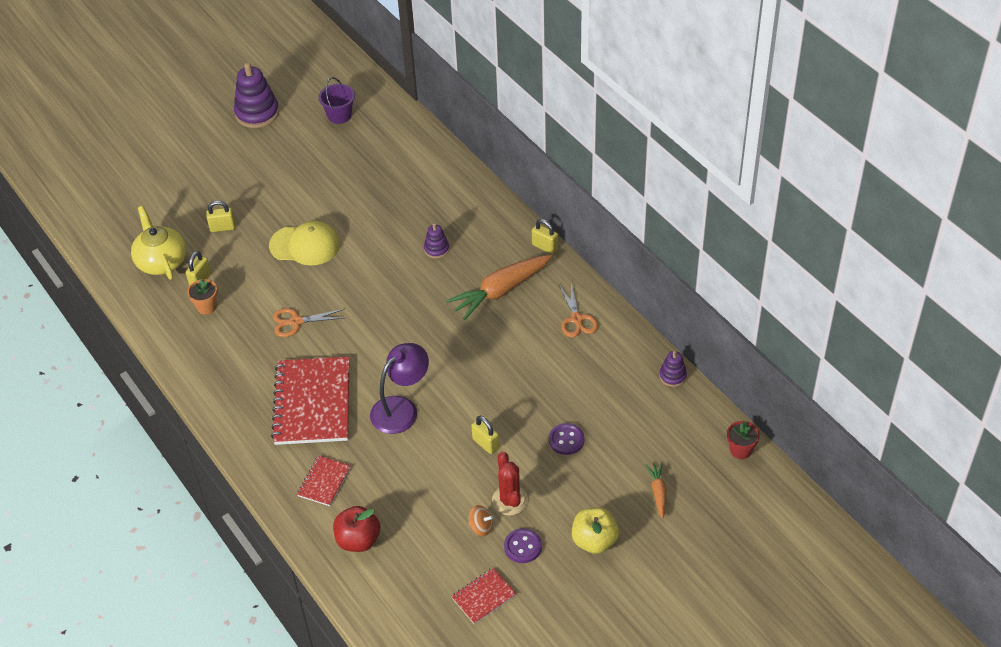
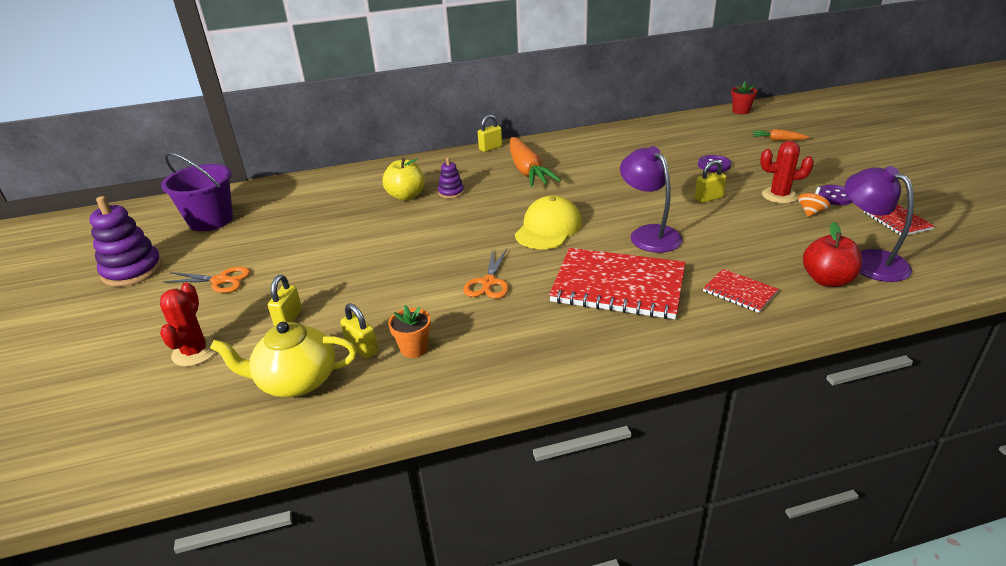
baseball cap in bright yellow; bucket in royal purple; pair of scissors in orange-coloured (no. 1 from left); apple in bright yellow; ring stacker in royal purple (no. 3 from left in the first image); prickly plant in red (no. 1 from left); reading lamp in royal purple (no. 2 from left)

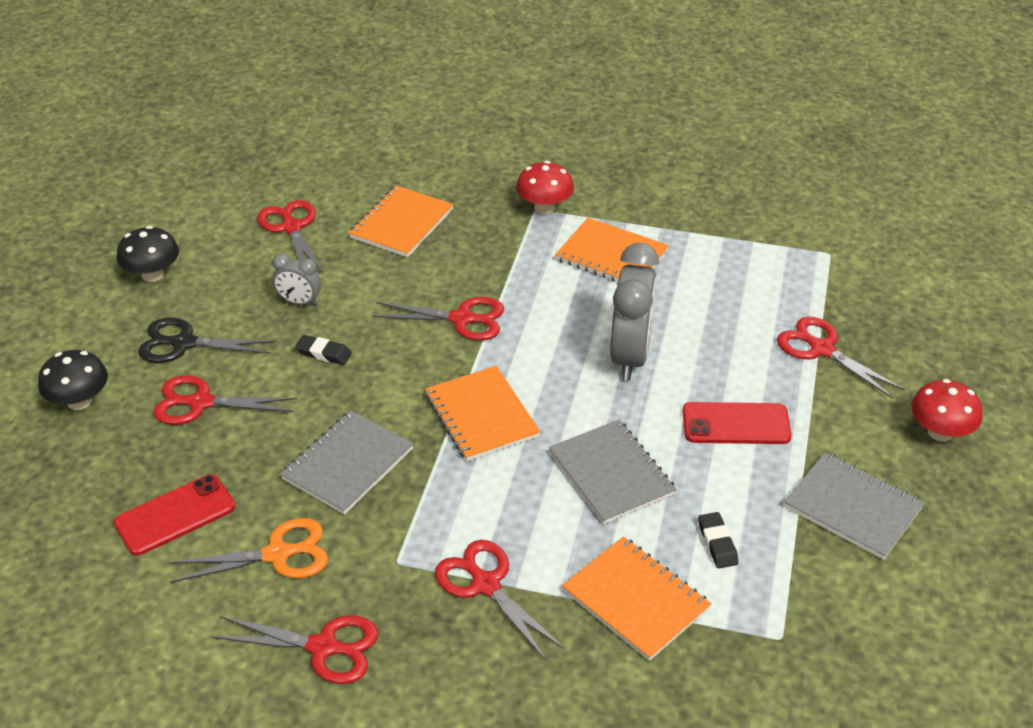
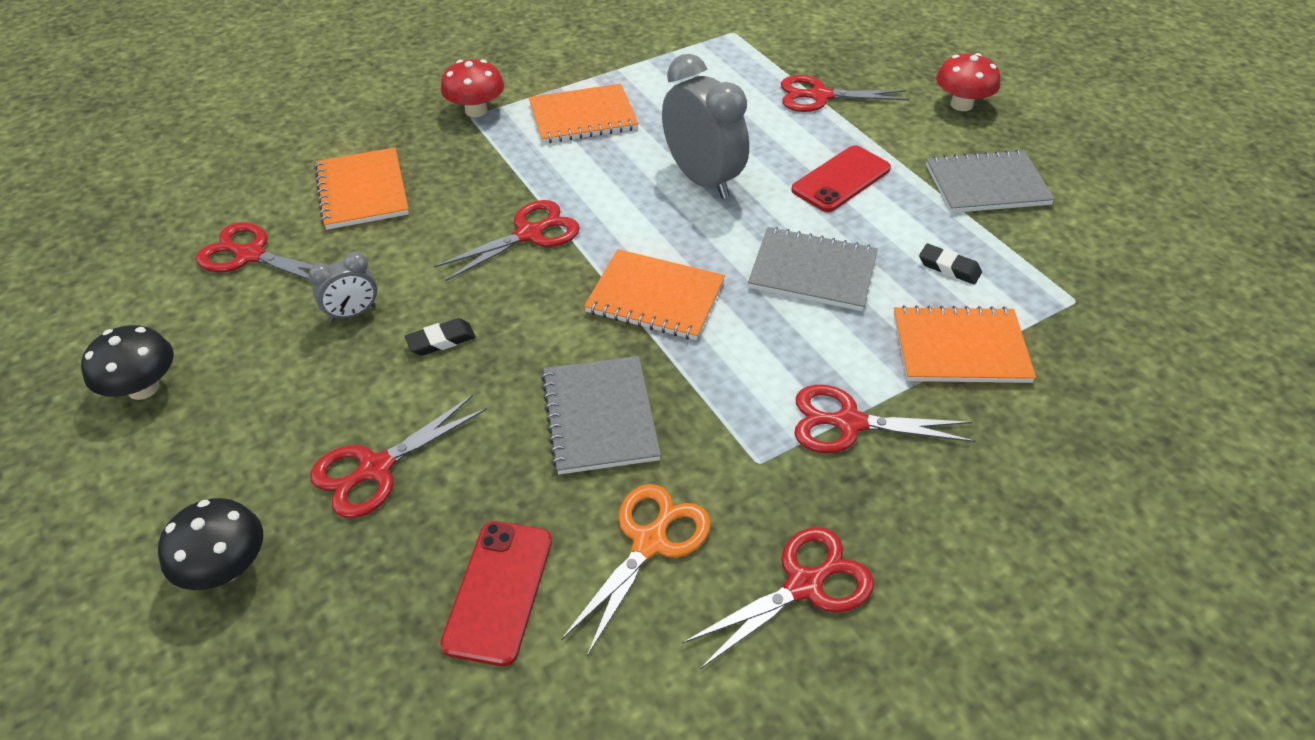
pair of scissors in jet-black

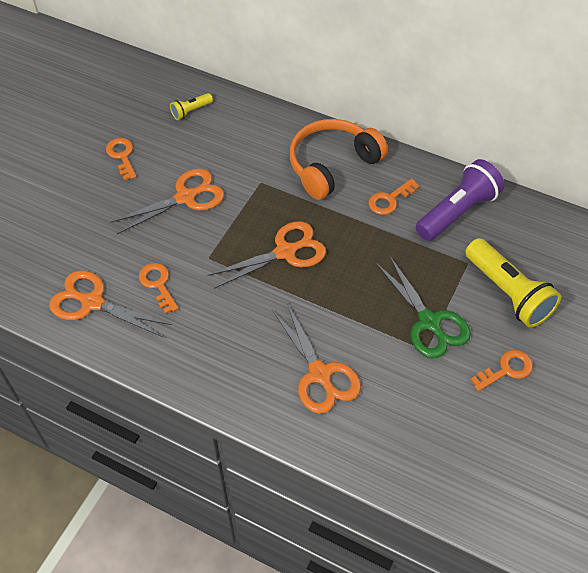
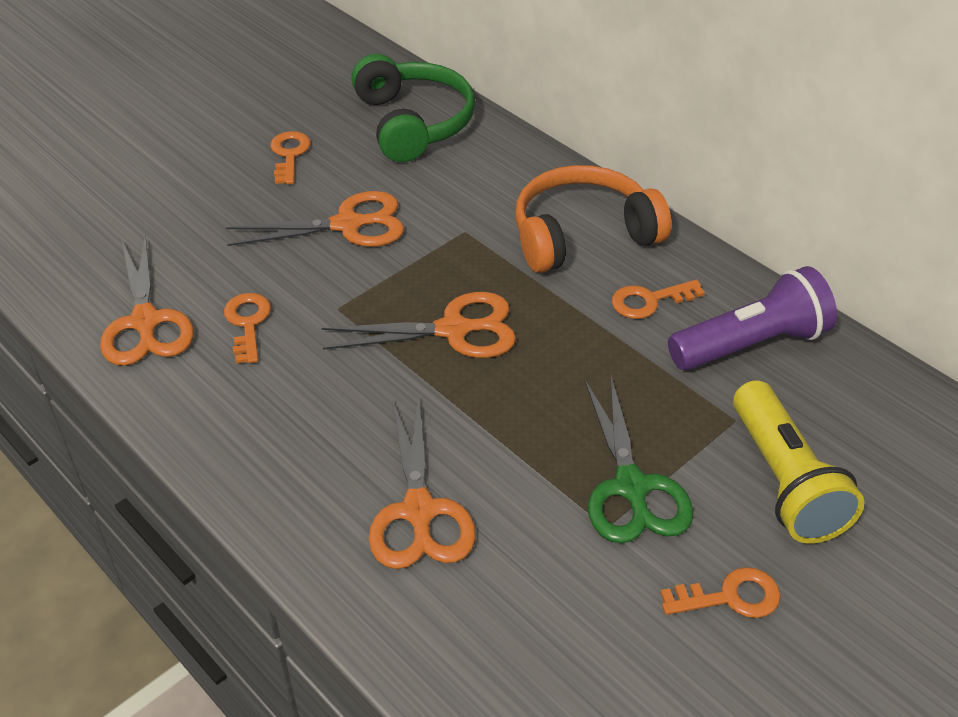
pair of scissors in orange-coloured (no. 1 from left); over-ear headphones in leaf-green

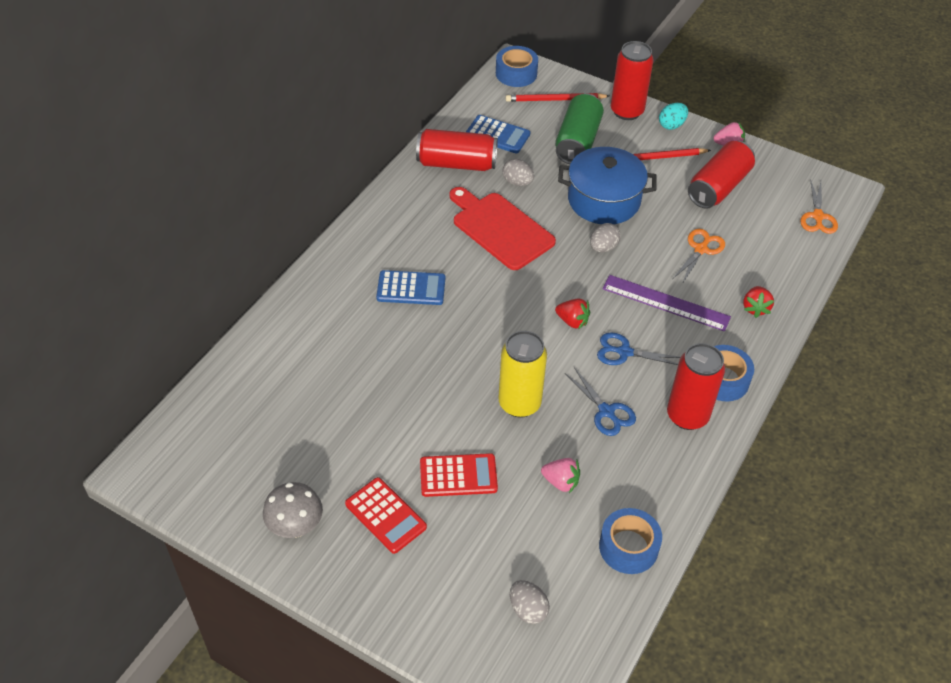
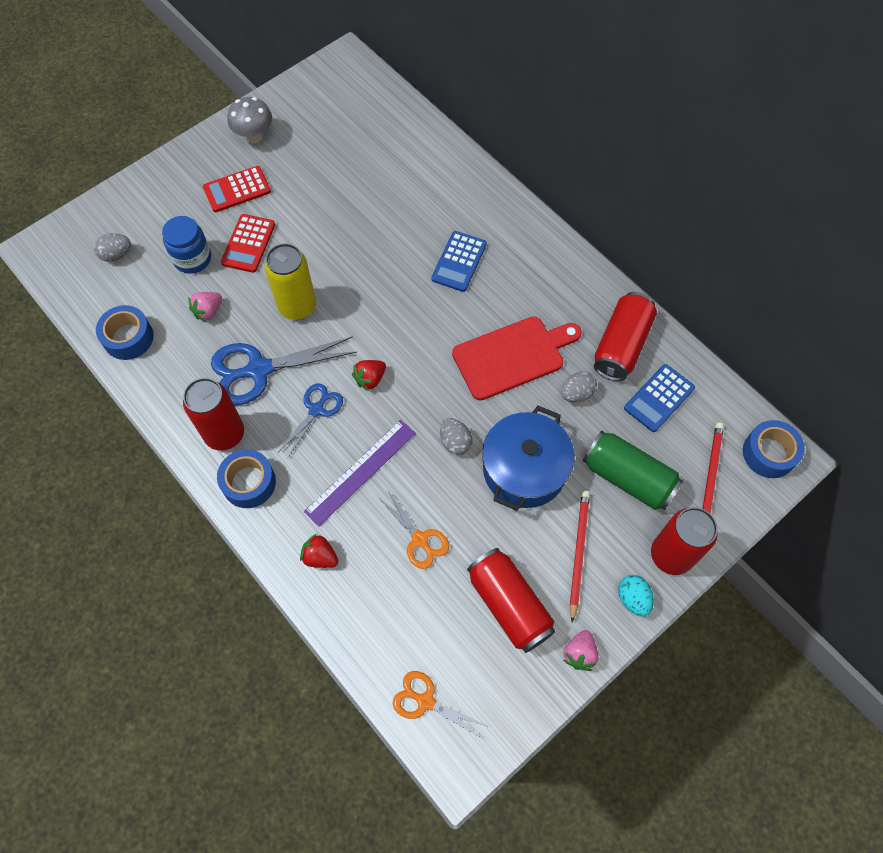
pair of scissors in cobalt (no. 1 from left); jar in cobalt

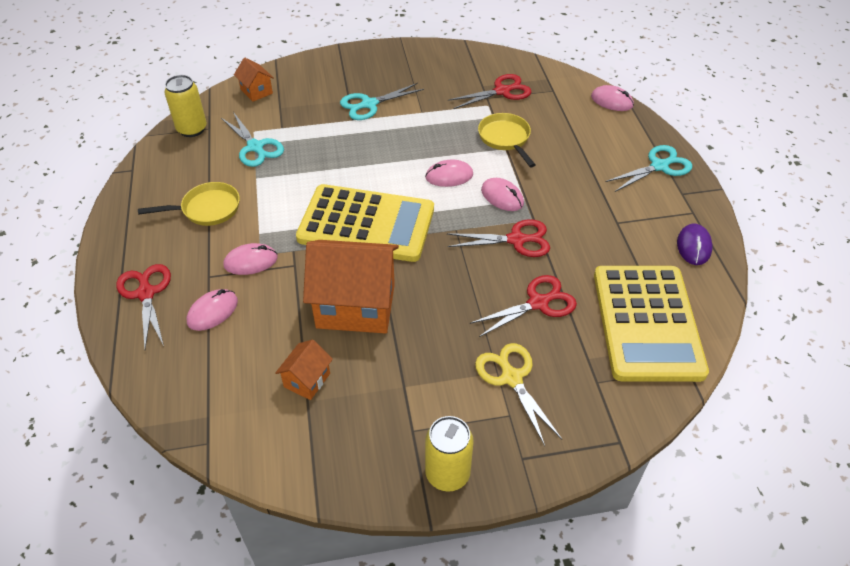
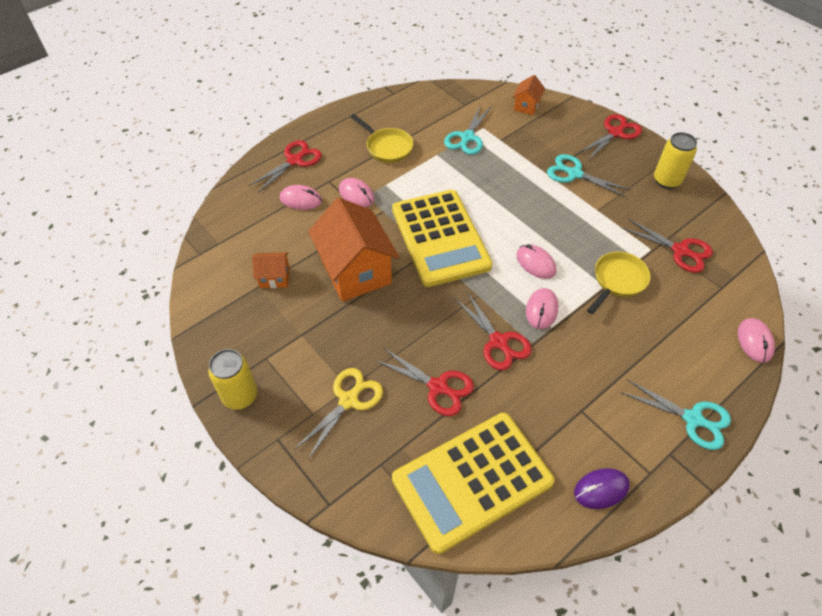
soda can in bright yellow (no. 2 from left); pair of scissors in red (no. 4 from left)

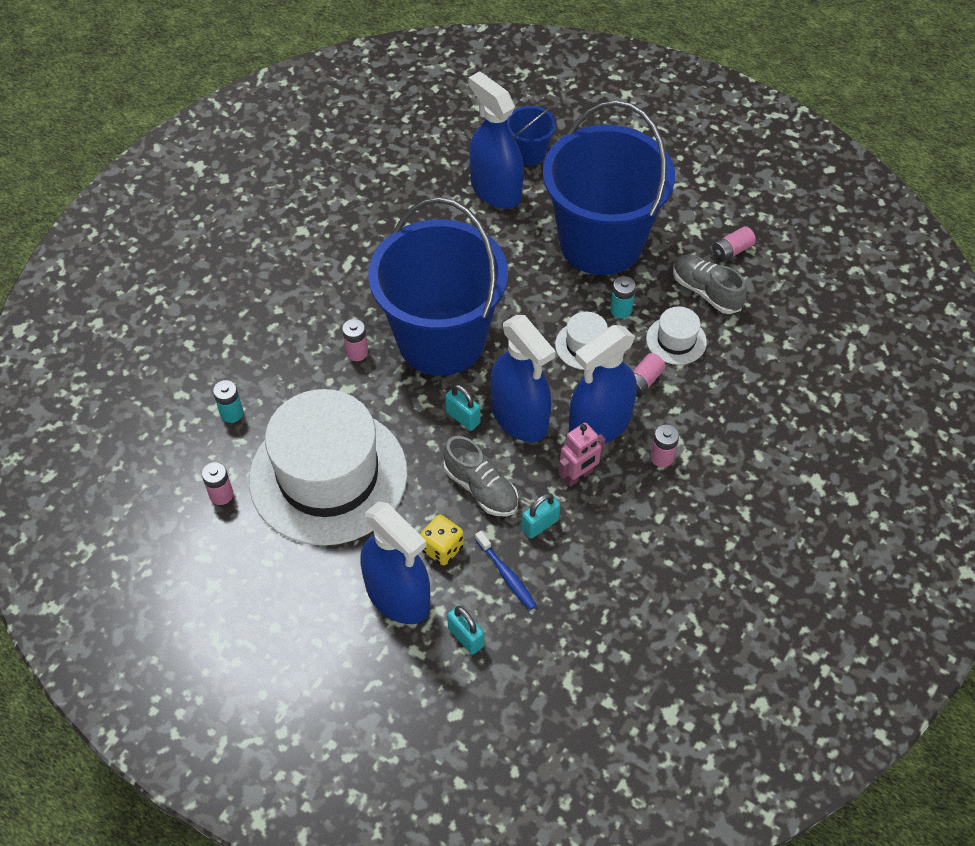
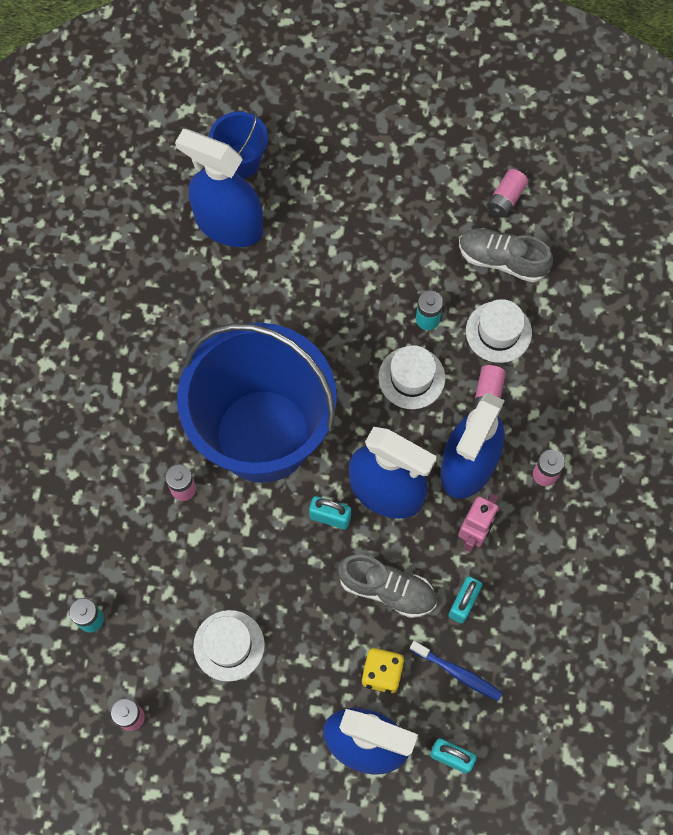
top hat in pure white (no. 1 from left); bucket in cobalt (no. 3 from left in the first image)

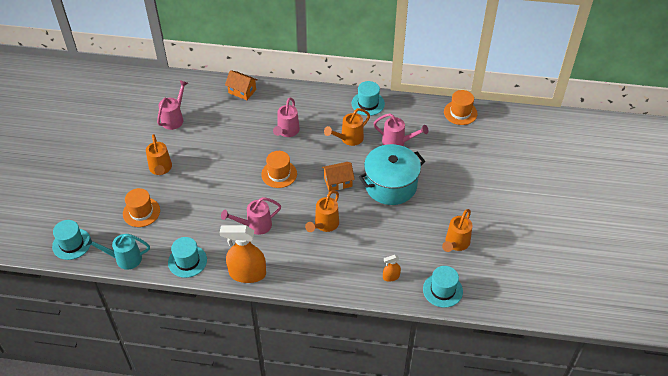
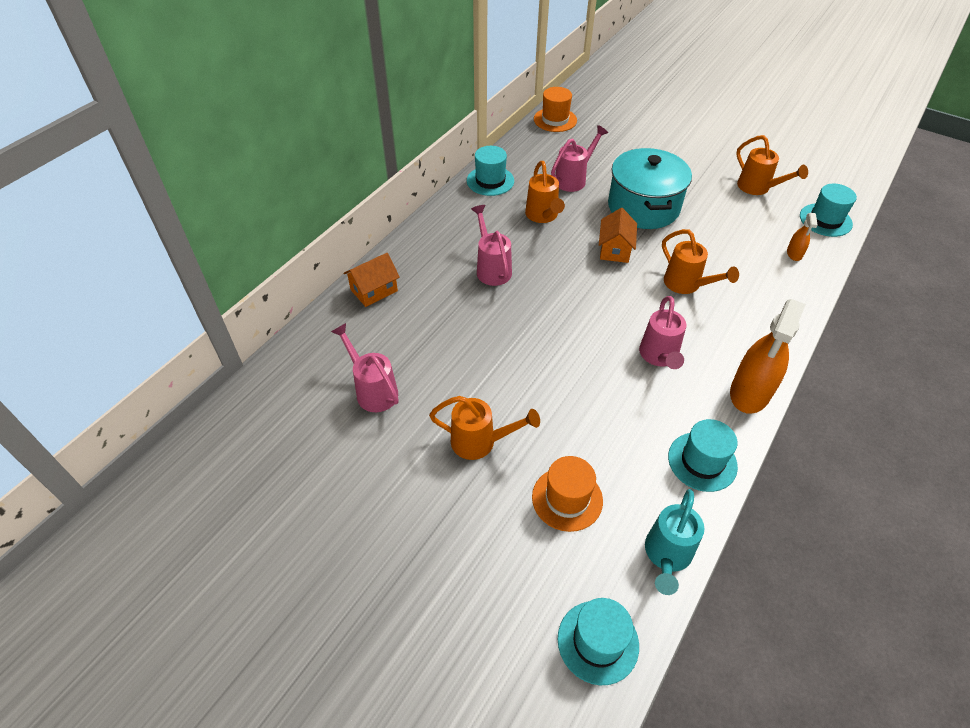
top hat in orange-coloured (no. 2 from left in the first image); watering pot in rose-pink (no. 2 from left)

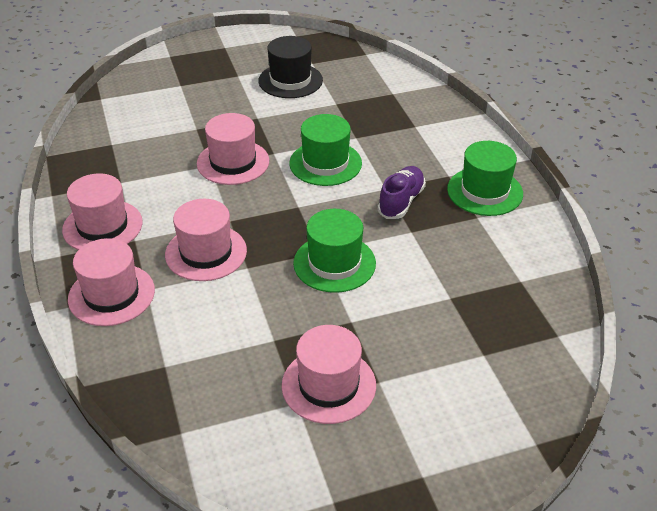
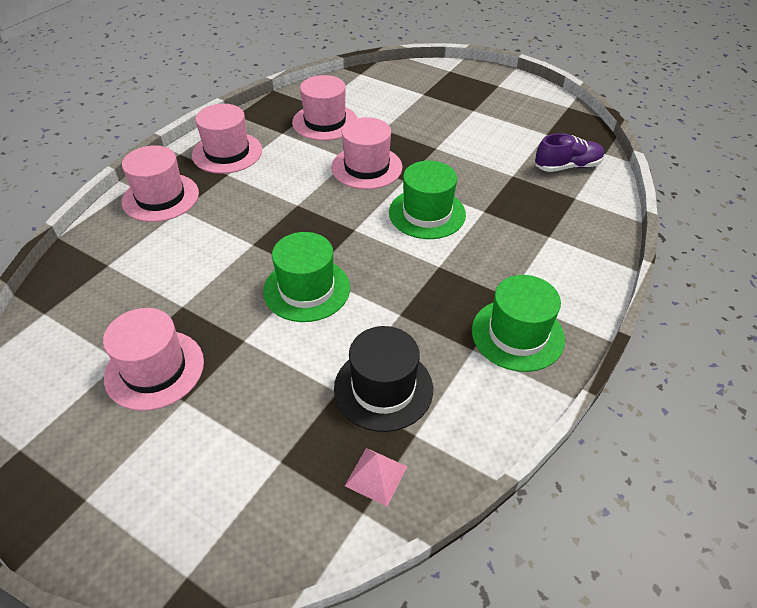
top hat in rose-pink (no. 4 from left); top hat in jet-black; shoe in royal purple; solid pyramid in rose-pink

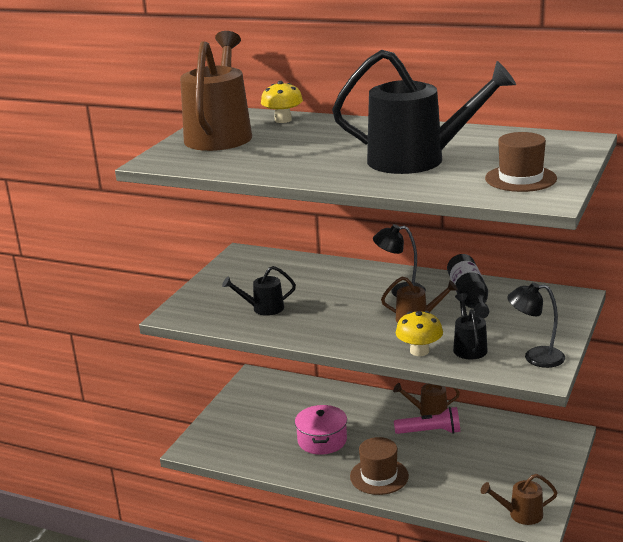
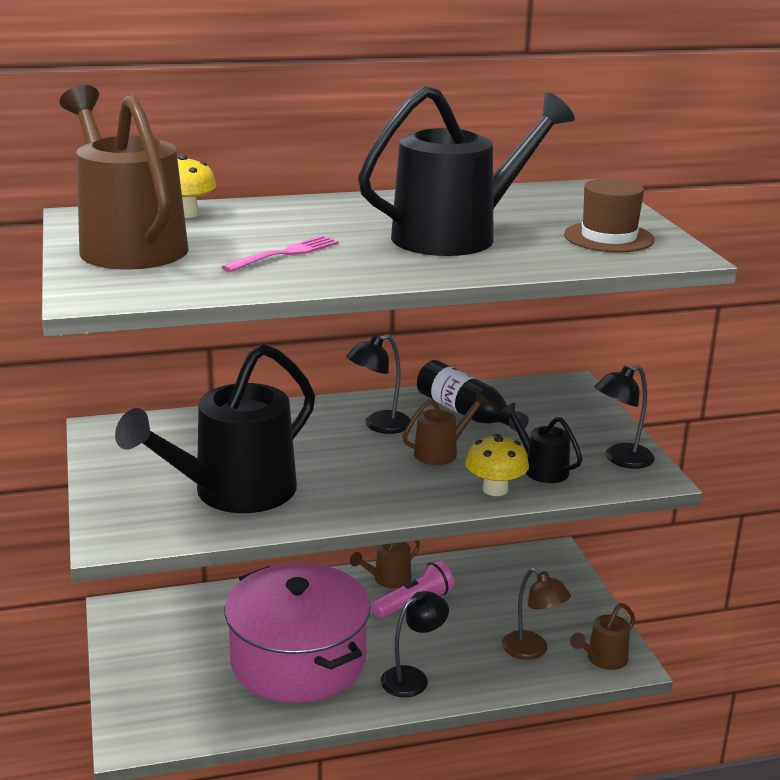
watering pot in jet-black (no. 1 from left); stockpot in rose-pink; reading lamp in jet-black (no. 2 from left); dinner fork in rose-pink; reading lamp in dark brown

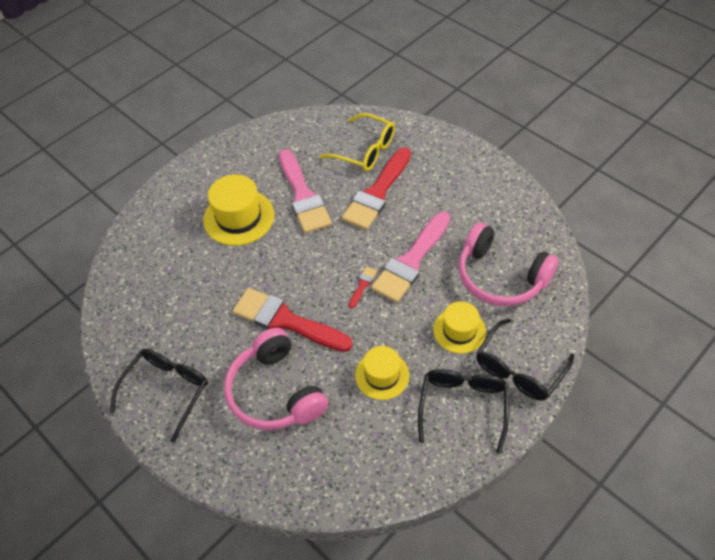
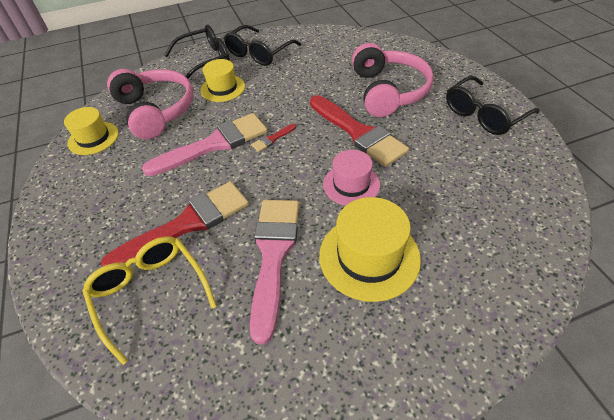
top hat in bright yellow (no. 1 from left); top hat in rose-pink

